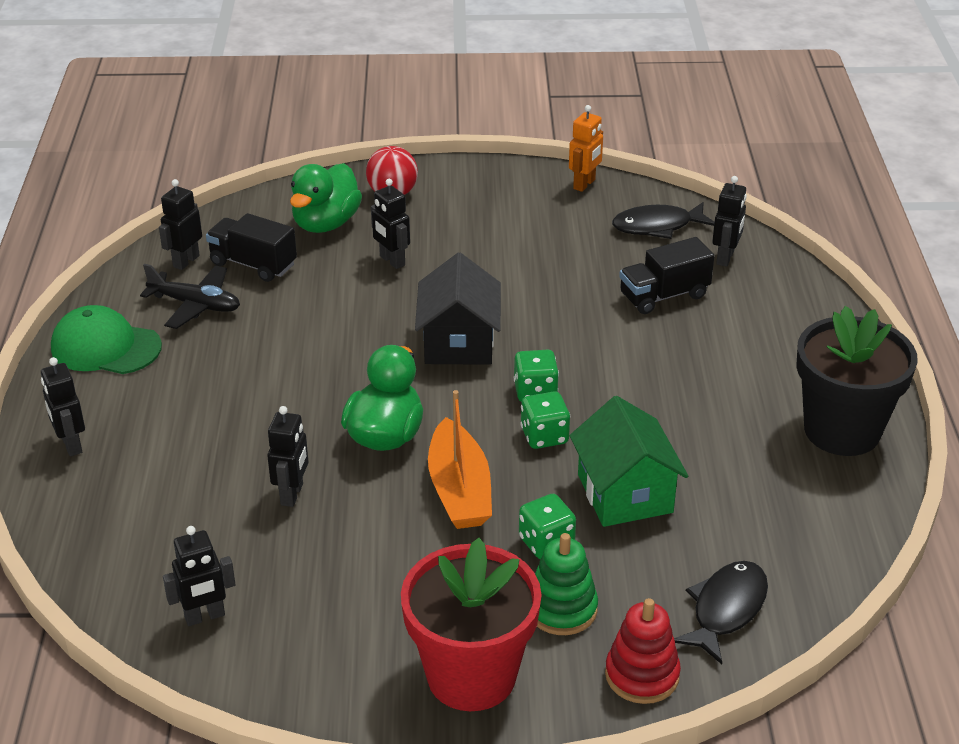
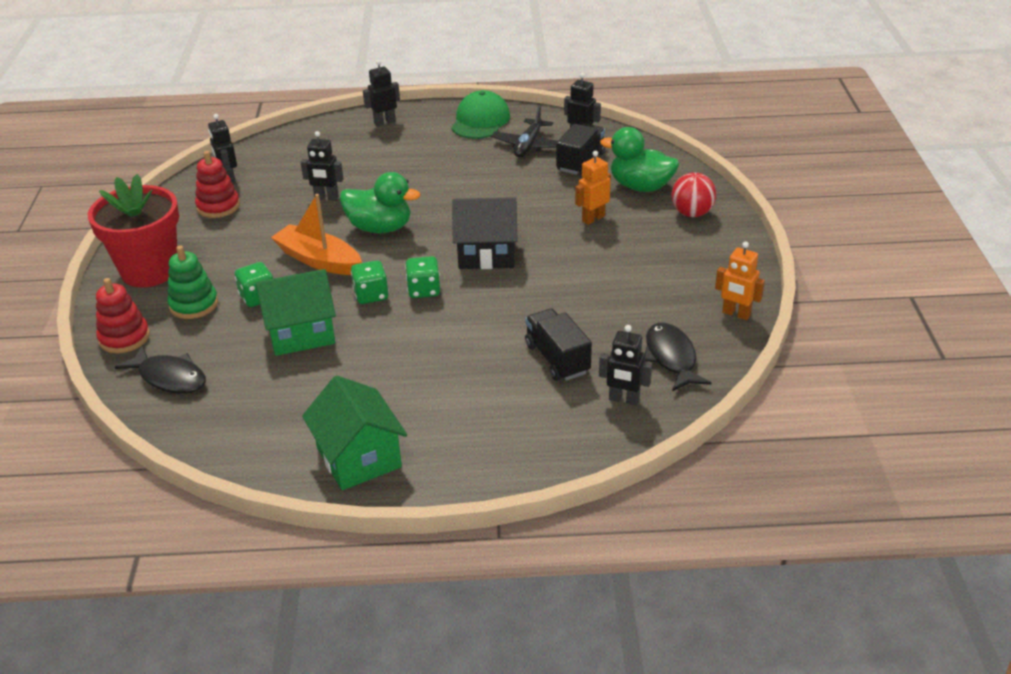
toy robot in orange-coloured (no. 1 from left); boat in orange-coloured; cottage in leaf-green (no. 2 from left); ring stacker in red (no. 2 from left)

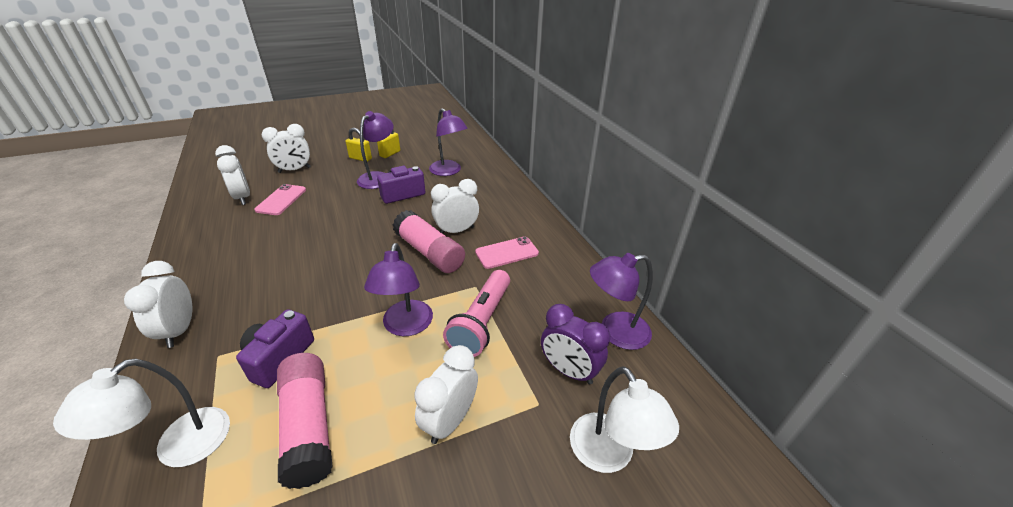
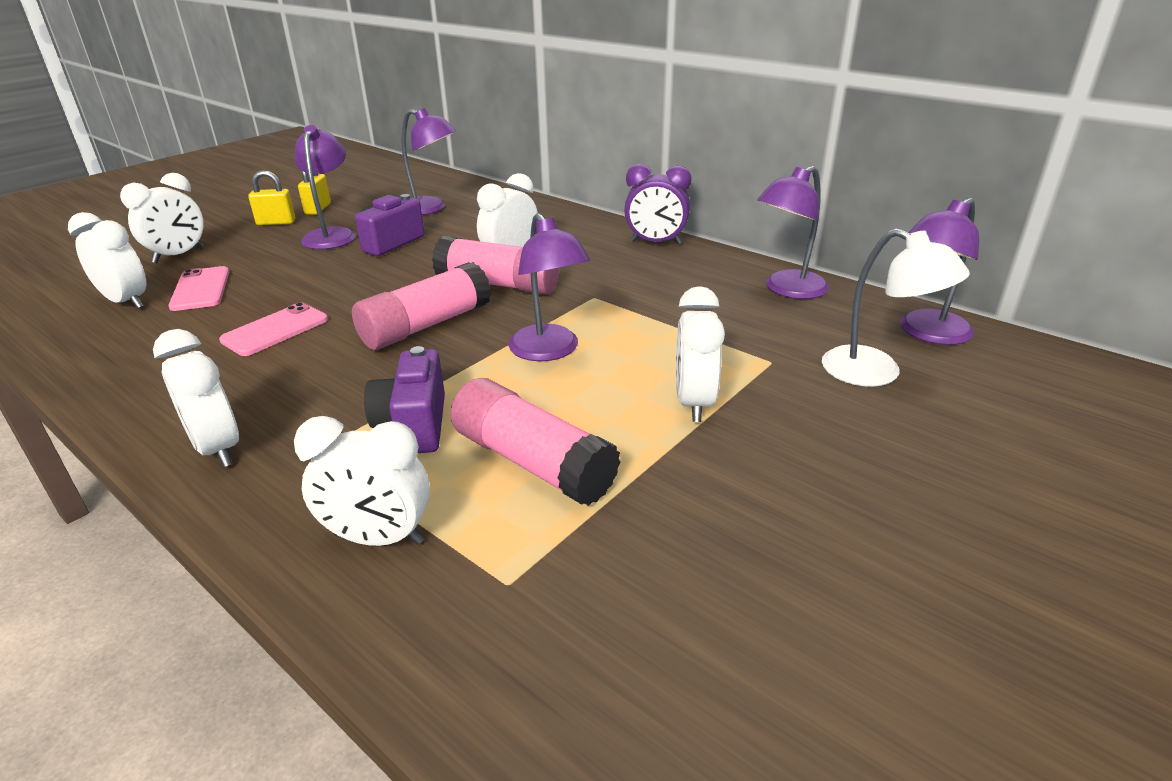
bedside clock in pure white (no. 4 from left); pocket torch in rose-pink; smartphone in rose-pink (no. 2 from left); bedside clock in royal purple; glue in rose-pink (no. 1 from left); reading lamp in royal purple (no. 5 from left)

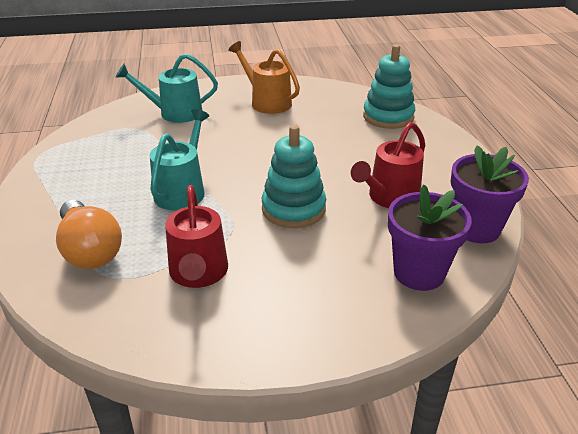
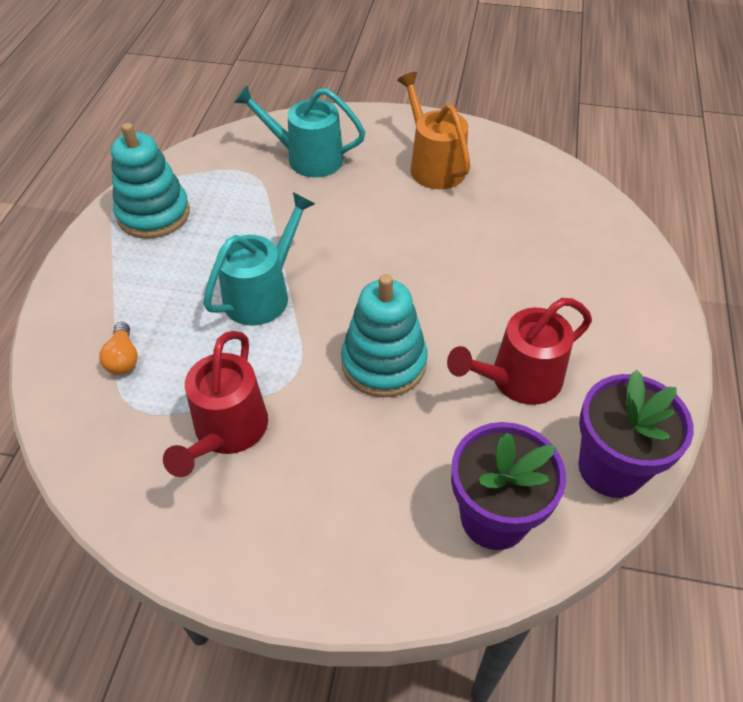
light bulb in orange-coloured; ring stacker in turquoise (no. 1 from left)

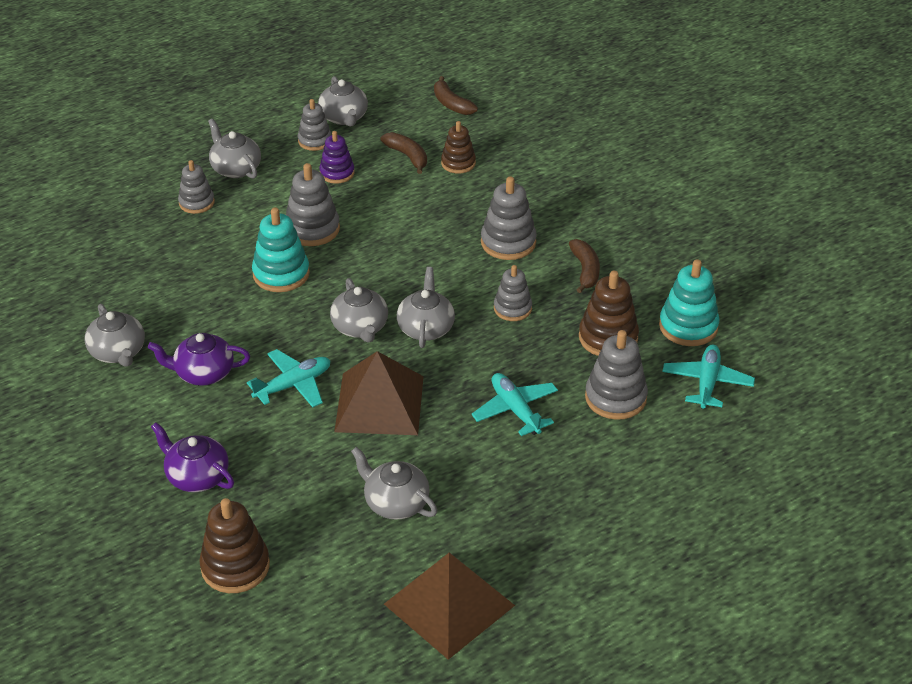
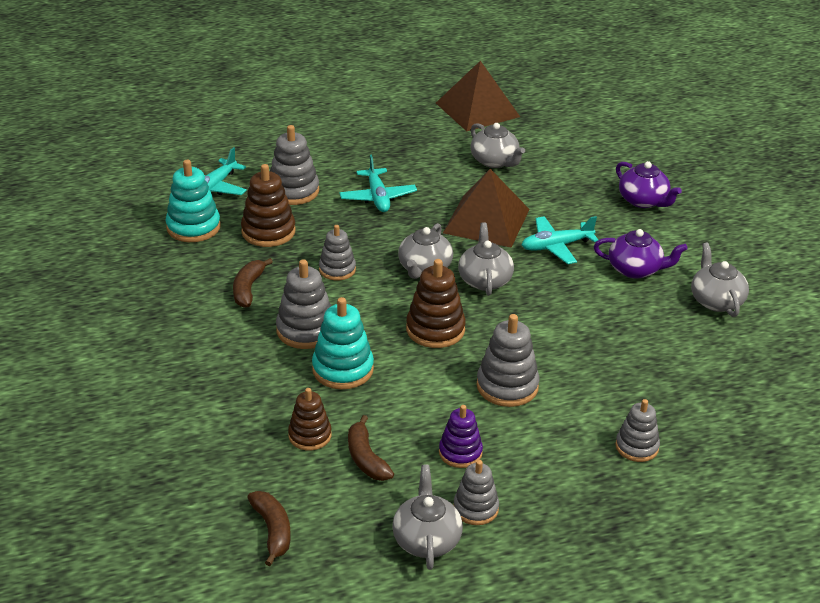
ring stacker in dark brown (no. 3 from left); teapot in grey (no. 2 from left in the first image); ring stacker in turquoise (no. 2 from left)

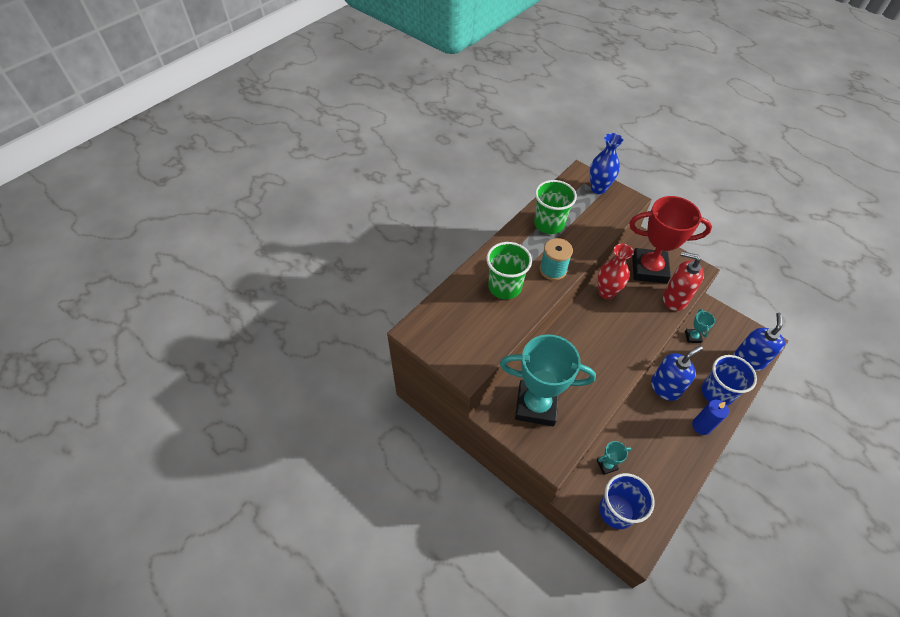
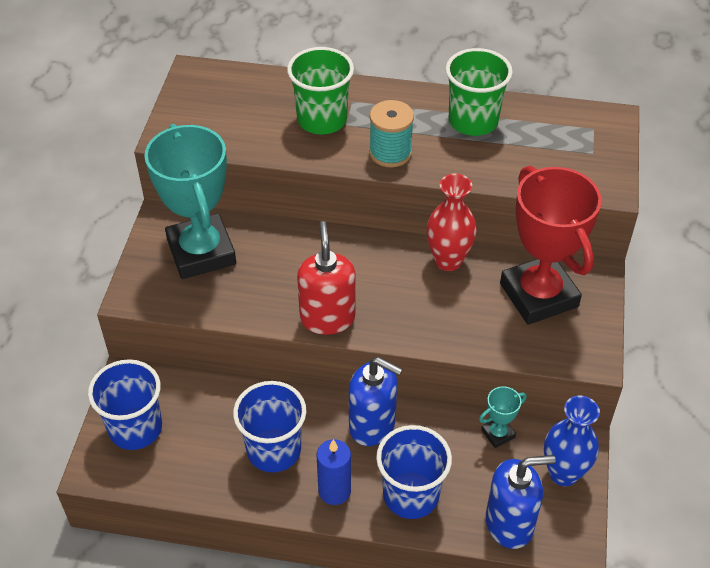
vase in cobalt; trophy in turquoise (no. 2 from left in the first image); soap dispenser in red; beaker in cobalt (no. 2 from left)

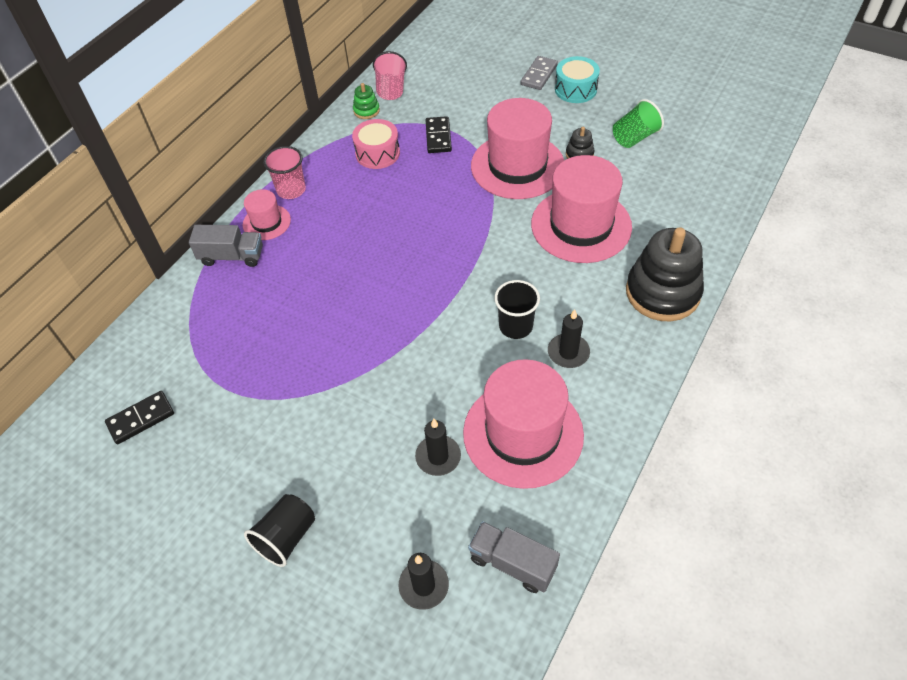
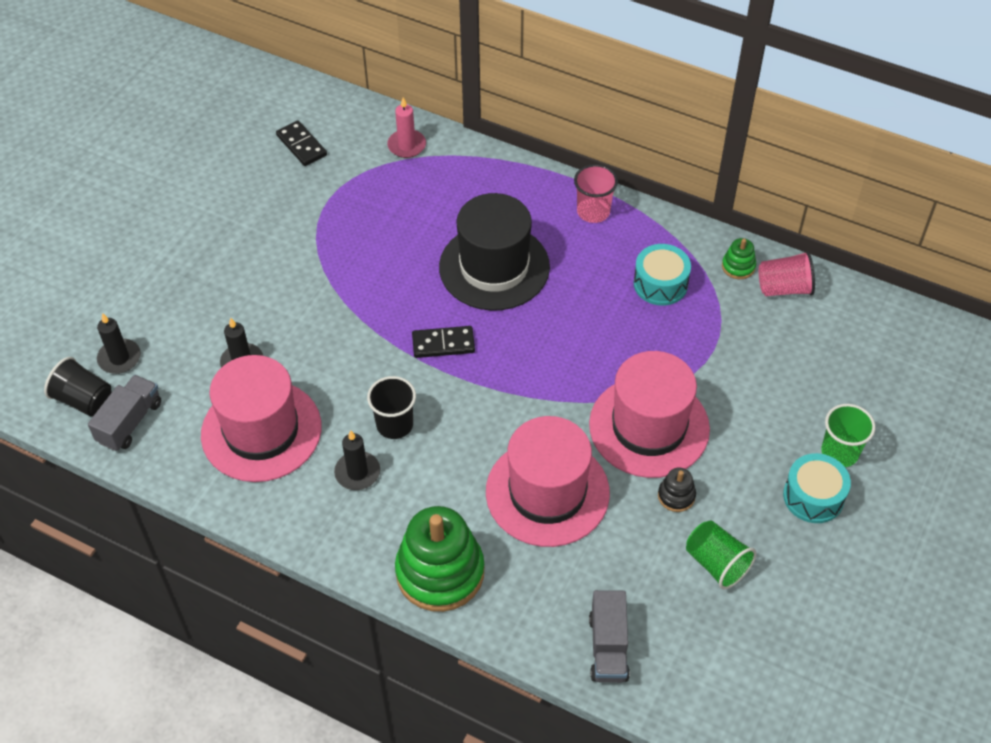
truck in grey (no. 2 from left); top hat in rose-pink (no. 1 from left in the first image); beaker in jet-black (no. 1 from left); toy drum in turquoise (no. 1 from left); domino in jet-black (no. 2 from left); beaker in leaf-green (no. 2 from left); ring stacker in leaf-green (no. 1 from left); candle in rose-pink; top hat in jet-black

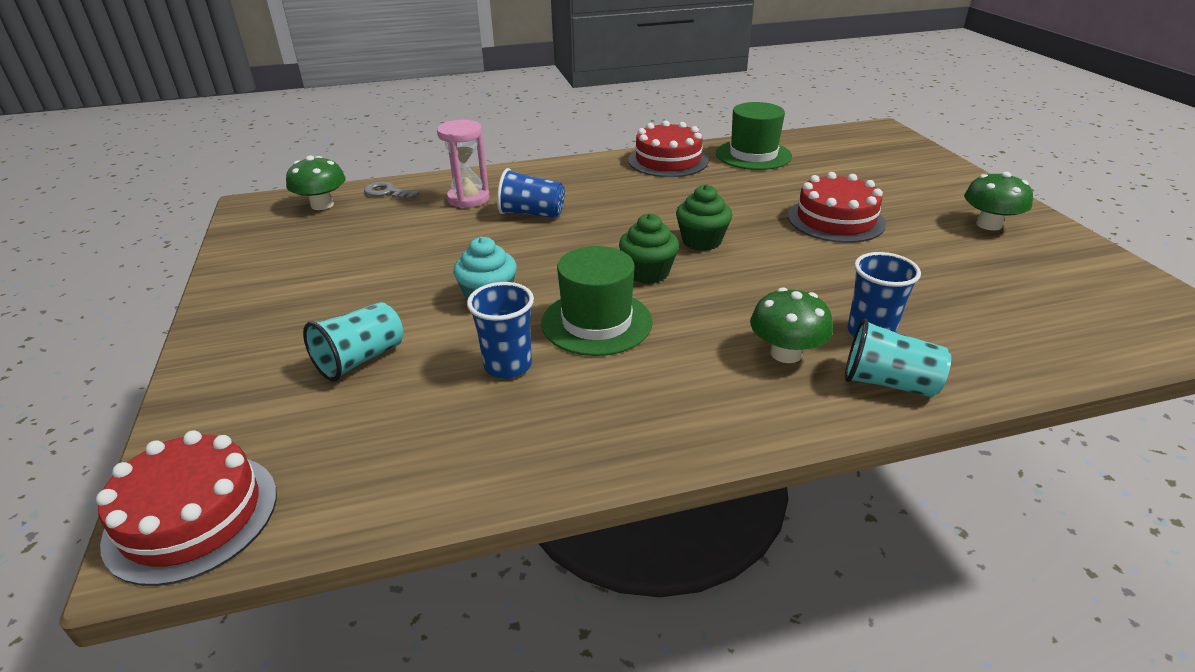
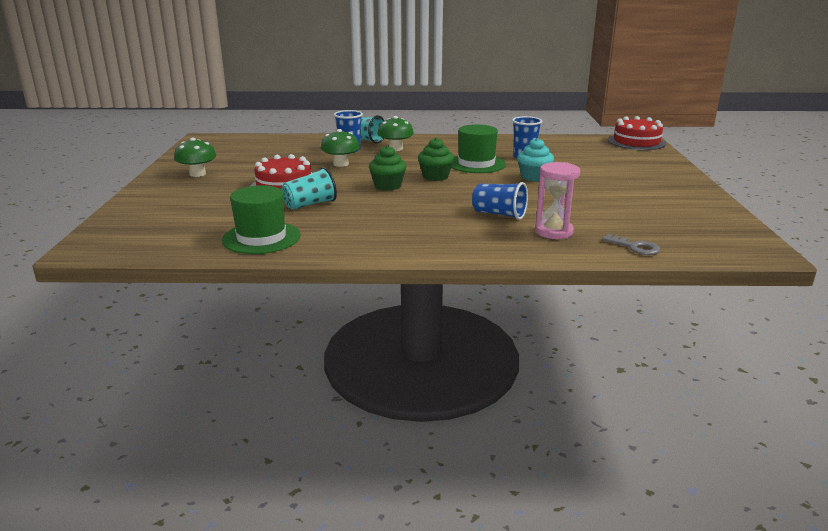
mushroom in leaf-green (no. 2 from left); beaker in turquoise (no. 1 from left); layer cake in red (no. 2 from left in the first image)

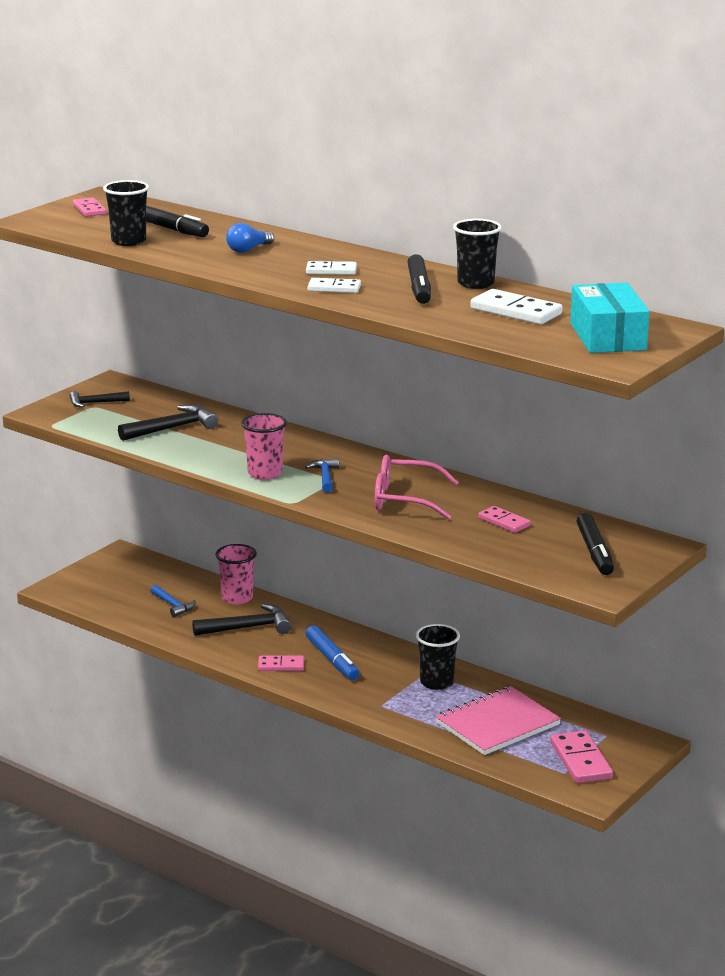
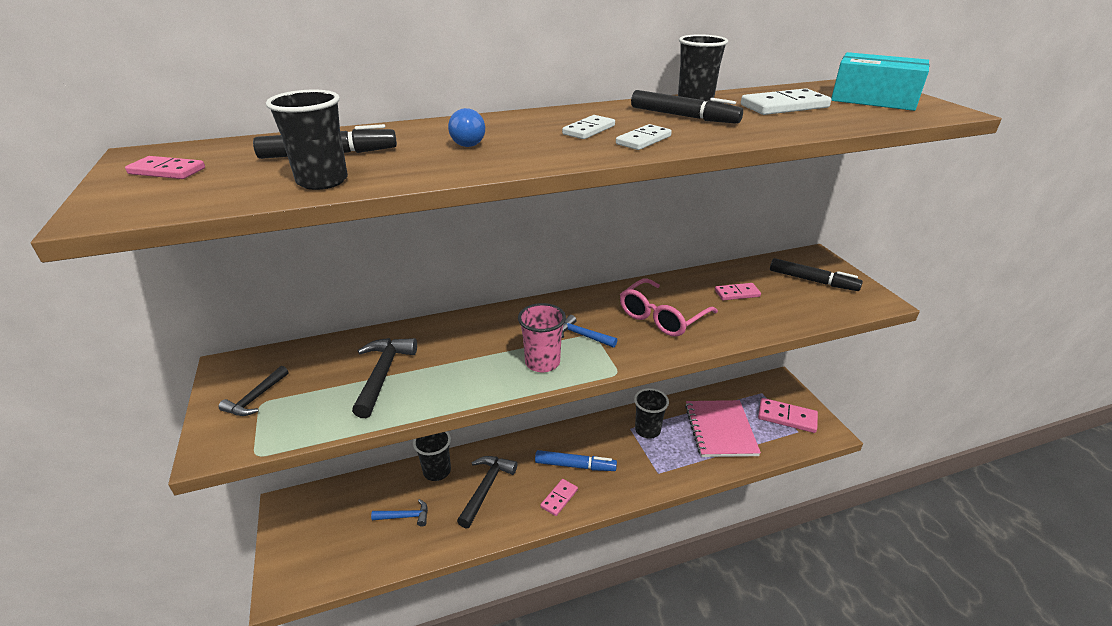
beaker in jet-black (no. 2 from left)

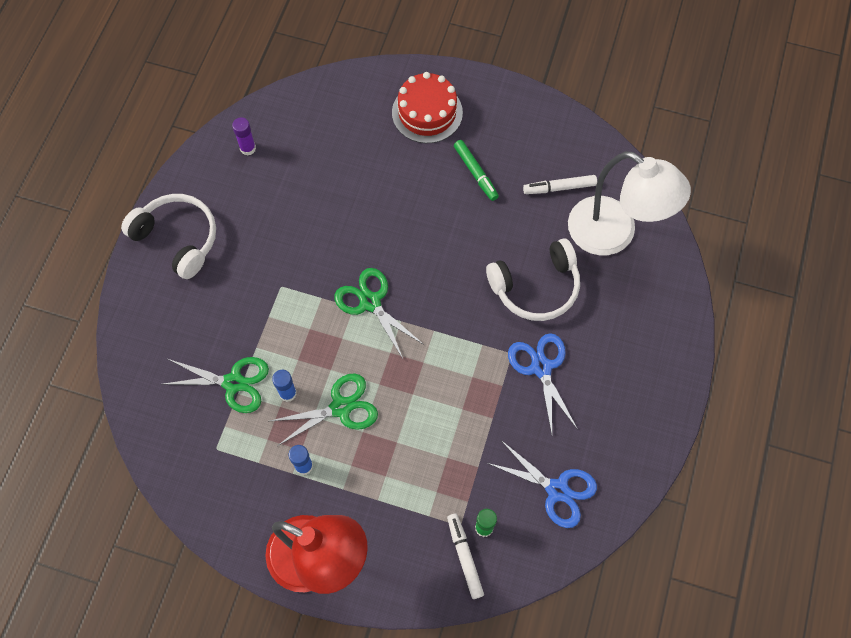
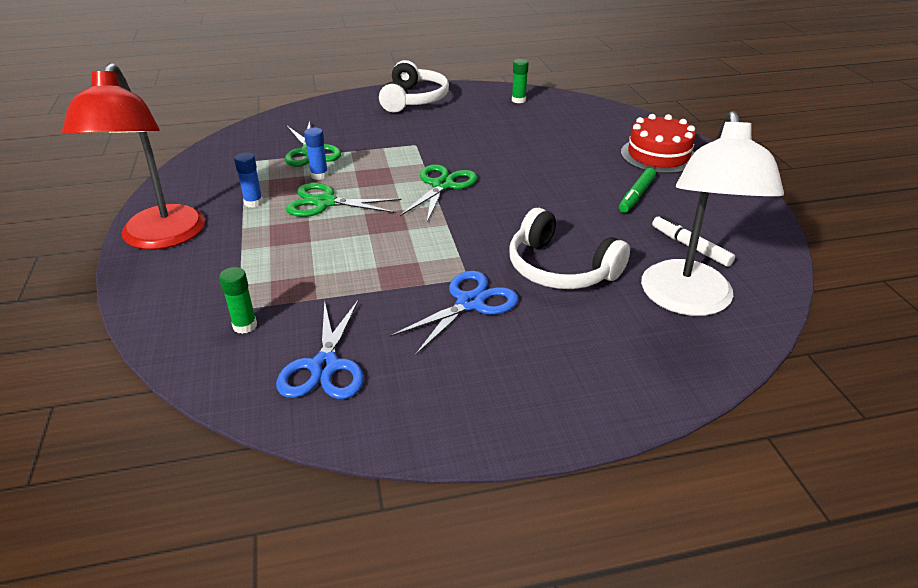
glue in leaf-green (no. 2 from left); pair of scissors in leaf-green (no. 2 from left); marker in pure white (no. 1 from left in the first image)

